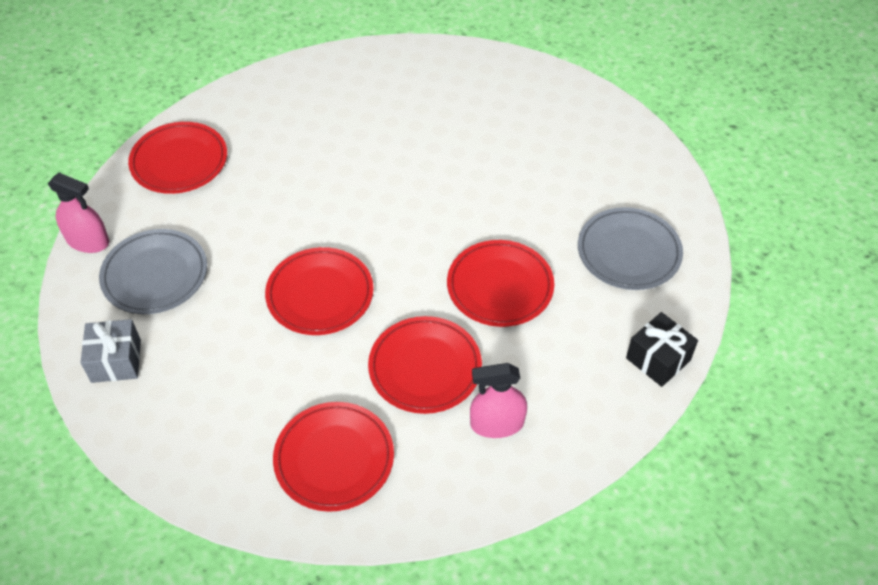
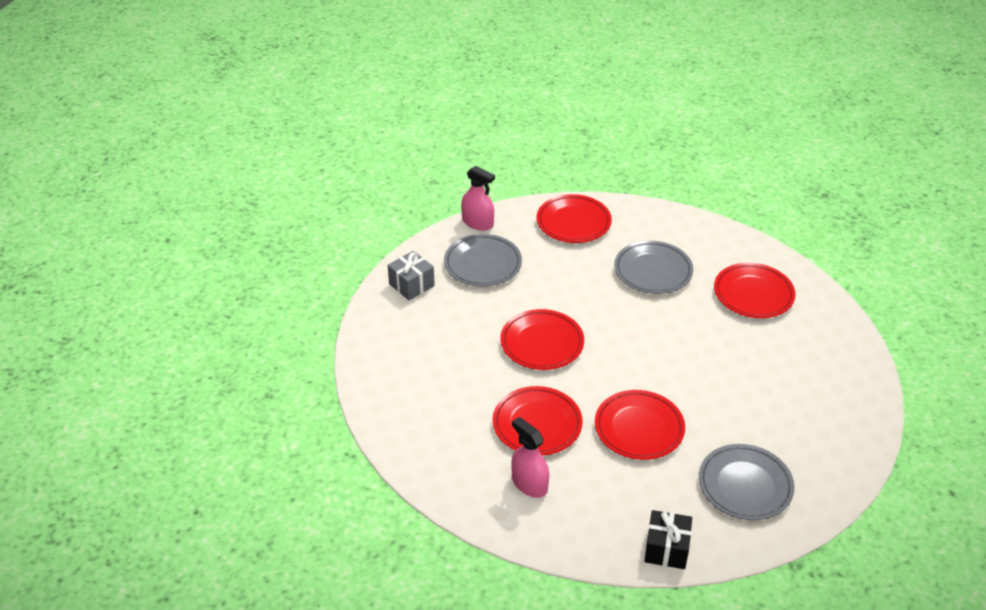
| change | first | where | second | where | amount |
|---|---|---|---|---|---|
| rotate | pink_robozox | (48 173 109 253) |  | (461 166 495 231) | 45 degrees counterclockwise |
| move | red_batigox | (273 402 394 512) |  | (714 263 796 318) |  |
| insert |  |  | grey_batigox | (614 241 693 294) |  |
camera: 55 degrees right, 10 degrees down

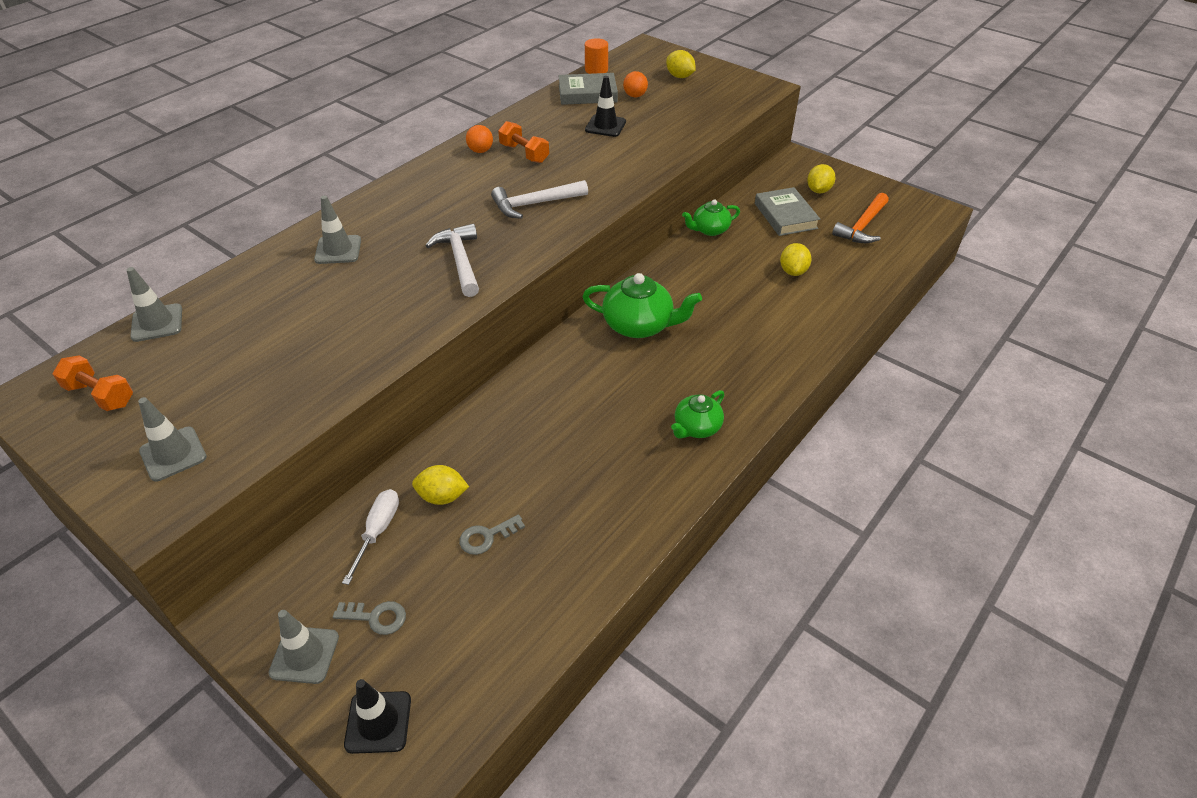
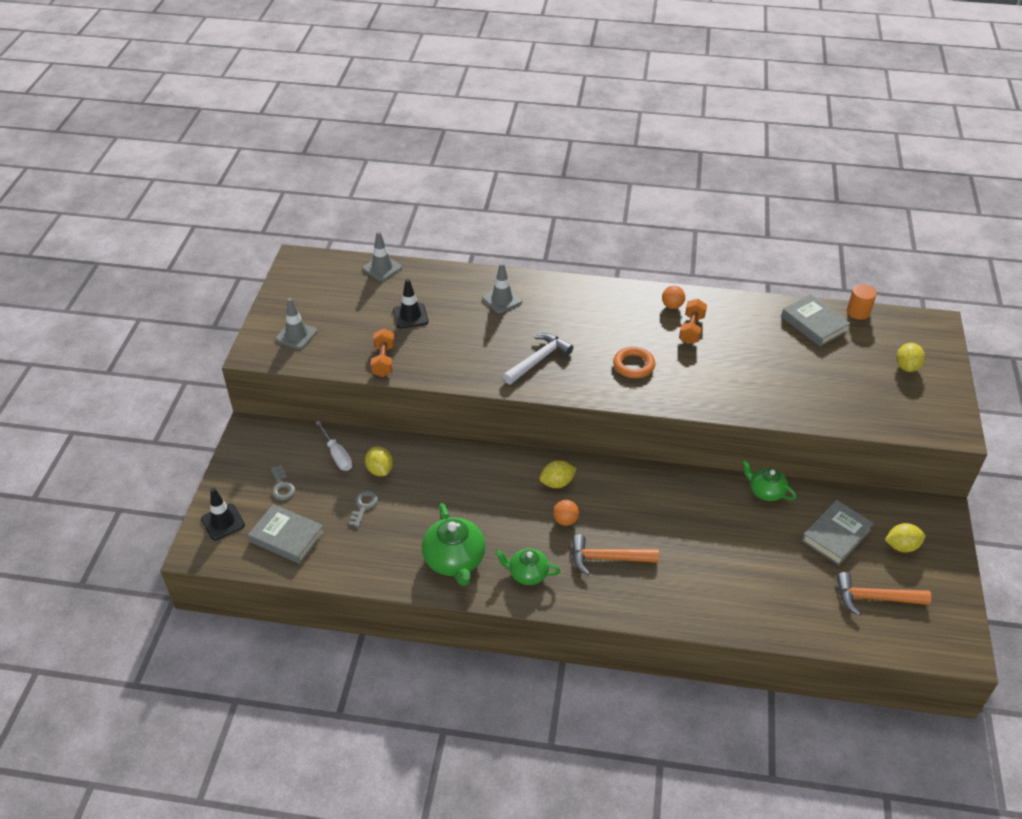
| change | first | where | second | where | amount |
|---|---|---|---|---|---|
| move | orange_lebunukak | (623 71 648 97) |  | (553 500 579 526) |  |
| move | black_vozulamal | (585 76 626 137) |  | (393 279 428 329) |  |
| replace | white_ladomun | (491 180 588 219) | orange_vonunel | (613 347 655 378) |  |
| move | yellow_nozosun | (780 243 812 276) |  | (539 460 577 488) |  |
| move | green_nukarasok | (582 273 702 338) |  | (422 503 486 586) |  |
| move | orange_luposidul | (53 355 133 411) |  | (371 329 395 377) |  |
| rotate | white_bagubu | (342 489 399 585) |  | (315 421 352 471) | 75 degrees clockwise |
| rotate | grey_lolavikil | (459 514 525 555) |  | (349 490 378 527) | 75 degrees clockwise |
| delete | grey_vozulamal | (269 610 339 684) |  |  |  |
| insert |  |  | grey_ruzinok | (248 504 324 564) |  |
| insert |  |  | orange_ladomun | (572 534 659 576) |  |
camera: 60 degrees right, 0 degrees up

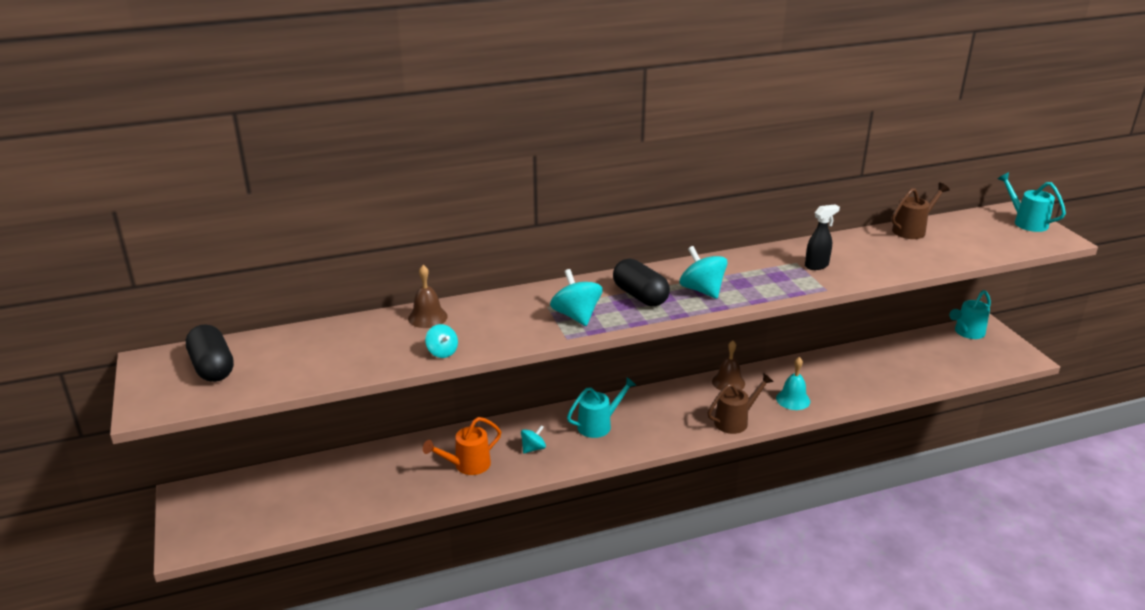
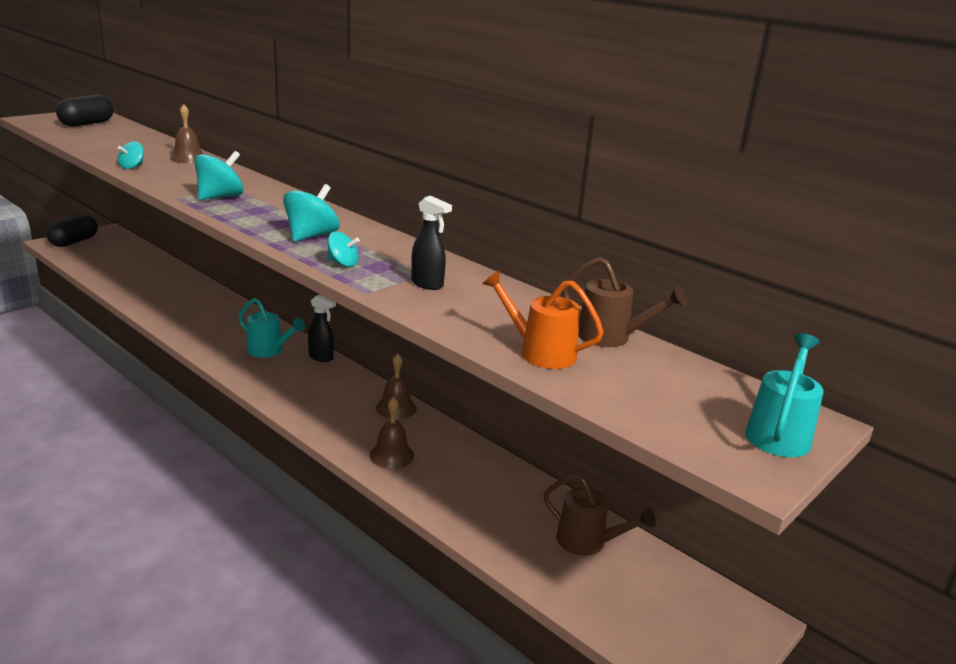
| change | first | where | second | where | amount |
|---|---|---|---|---|---|
| move | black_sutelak | (613 259 670 306) |  | (46 214 98 247) |  |
| delete | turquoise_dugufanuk | (949 290 991 339) |  |  |  |
| recolor | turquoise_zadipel | (776 357 810 410) | brown_zadipel | (370 397 414 469) |  |
| move | brown_dugufanuk | (707 373 774 434) |  | (543 474 656 556) |  |
| move | orange_dugufanuk | (423 417 501 475) |  | (482 270 604 369) |  |
| move | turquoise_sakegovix | (521 425 546 454) |  | (327 232 360 267) |  |
| insert |  |  | black_robozox | (308 294 336 362) |  |
camera: 60 degrees right, 5 degrees down

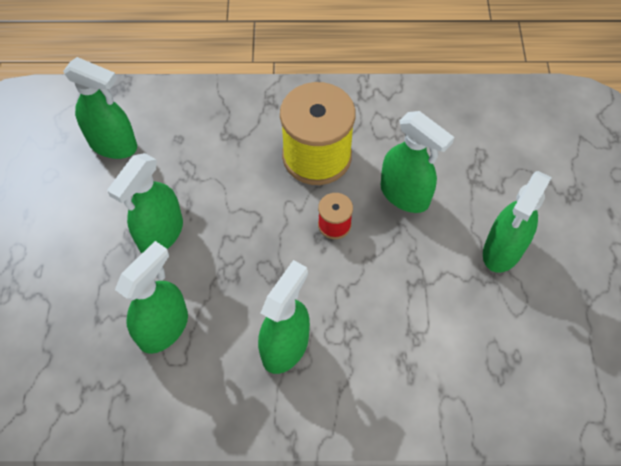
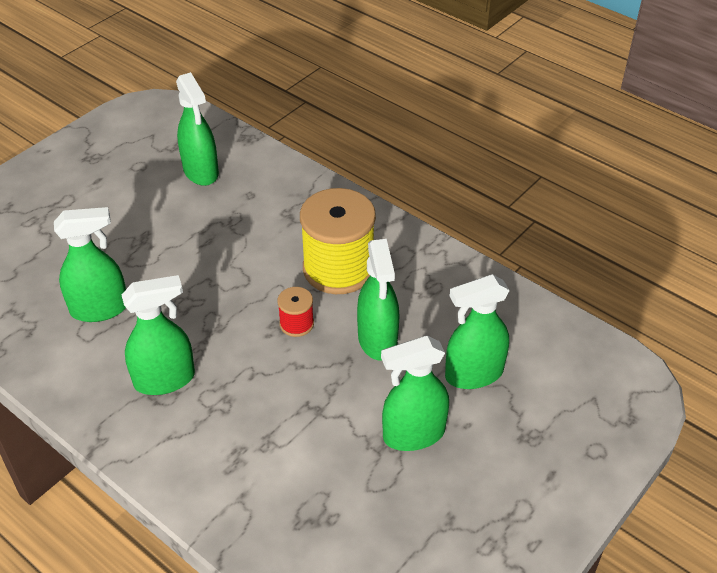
| change | first | where | second | where | amount |
|---|---|---|---|---|---|
| move | green_robozox | (107 153 183 253) |  | (445 274 510 389) |  |
camera: 40 degrees right, 15 degrees down

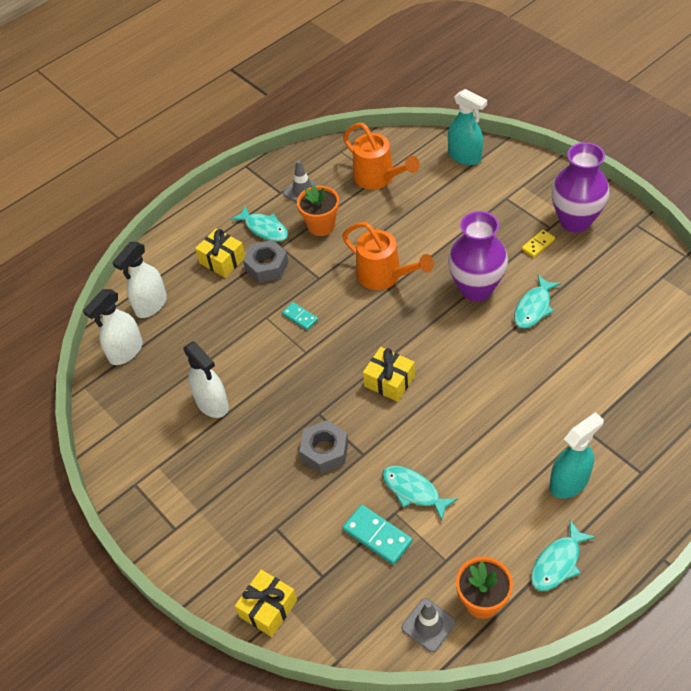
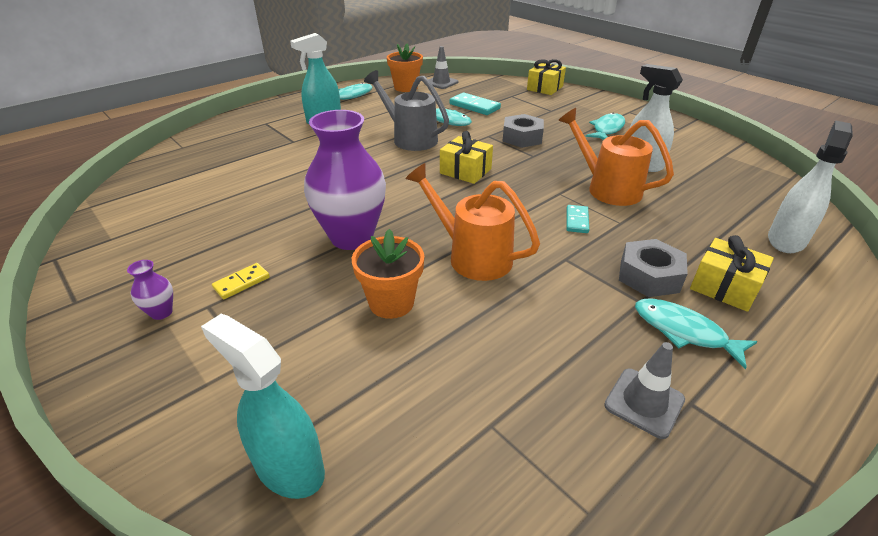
| change | first | where | second | where | amount |
|---|---|---|---|---|---|
| move | orange_dugufanuk | (343 123 420 190) |  | (558 108 674 206) |  |
| resize | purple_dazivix | (551 142 610 233) |  | (127 260 173 320) | x0.40 |
| move | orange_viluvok | (297 185 339 236) |  | (352 229 424 319) |  |
| move | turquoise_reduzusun | (514 275 561 329) |  | (586 113 625 140) |  |
| delete | white_robozox | (83 289 143 365) |  |  |  |
| rotate | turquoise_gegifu | (282 302 318 330) |  | (566 205 589 233) | 60 degrees clockwise |
| insert |  |  | grey_dugufanuk | (364 70 449 151) |  |
camera: 175 degrees right, 15 degrees down

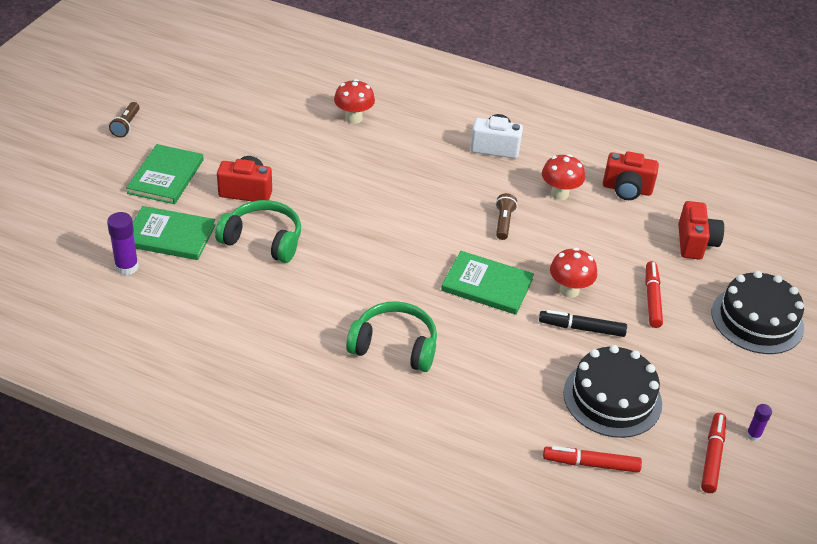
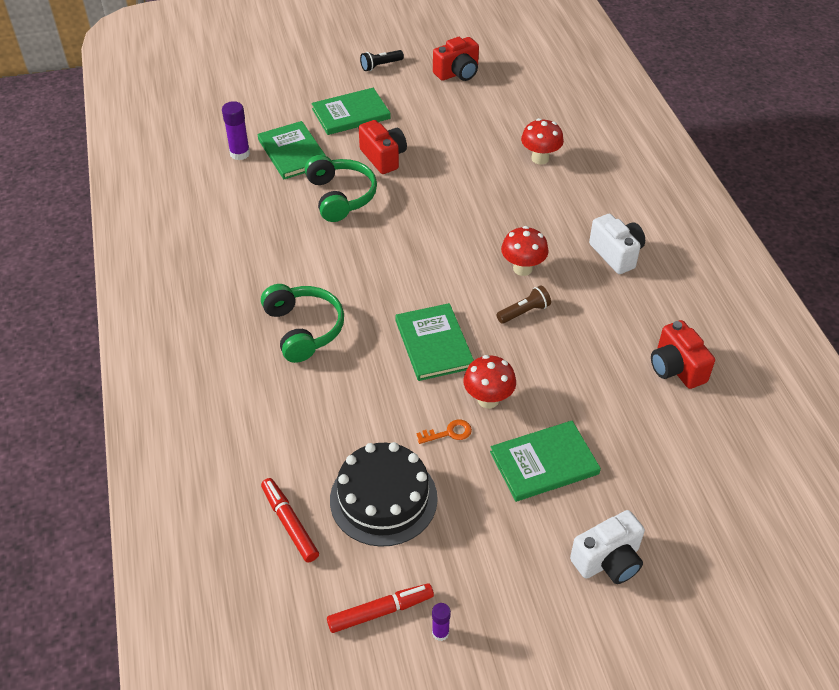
| change | first | where | second | where | amount |
|---|---|---|---|---|---|
| recolor | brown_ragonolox | (109 102 140 137) | black_ragonolox | (360 50 404 71) |  |
| move | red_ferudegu | (542 154 585 200) |  | (501 226 549 276) |  |
| move | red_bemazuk | (678 201 724 260) |  | (433 37 479 81) |  |
| replace | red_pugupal | (645 261 663 328) | green_ruzinok | (490 421 601 502) |  |
| replace | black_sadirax | (712 271 804 354) | white_bemazuk | (570 510 645 584) |  |
| replace | black_pugupal | (539 310 627 337) | orange_lolavikil | (417 420 472 444) |  |
camera: 55 degrees right, 5 degrees up

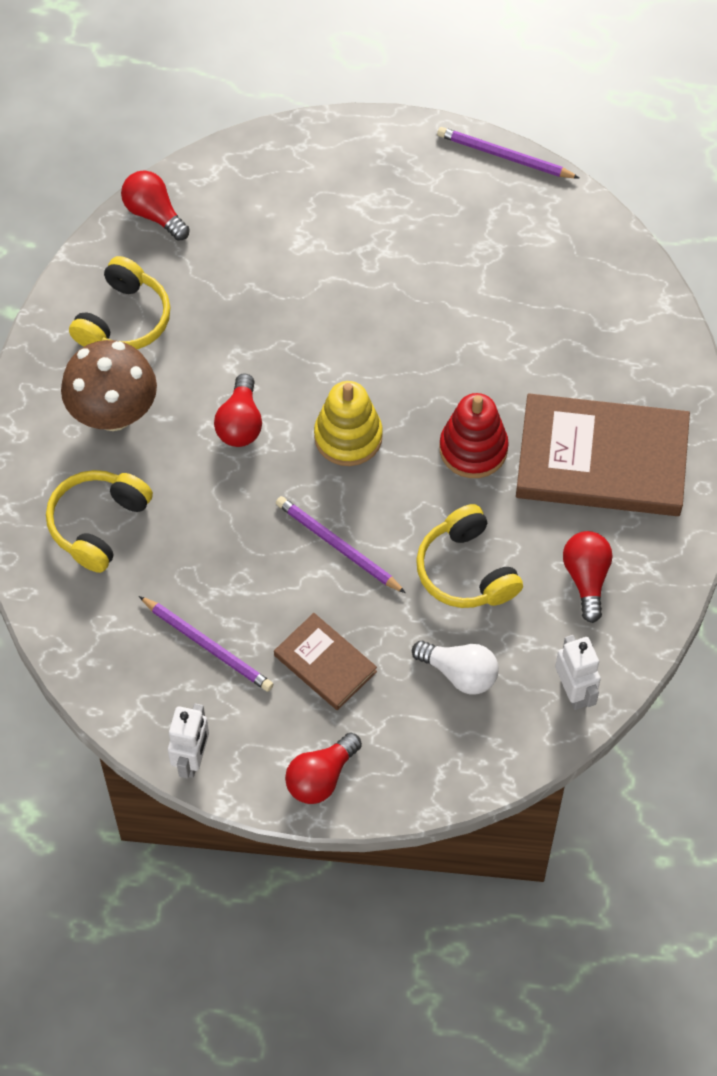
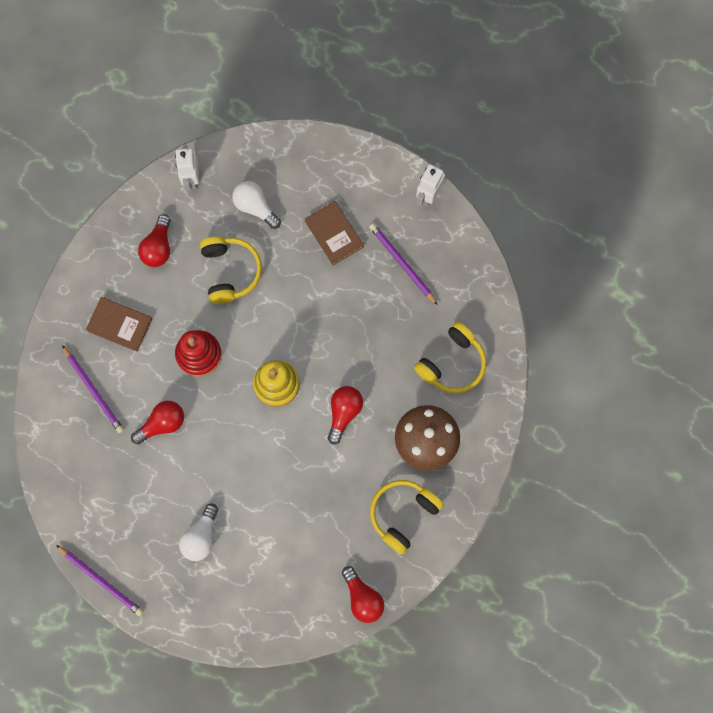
| change | first | where | second | where | amount |
|---|---|---|---|---|---|
| resize | brown_ruzinok | (516 393 690 516) |  | (86 297 152 352) | x0.51 |
| move | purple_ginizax | (276 496 406 593) |  | (62 345 124 433) |  |
| move | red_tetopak | (285 733 362 804) |  | (131 401 184 444) |  |
| insert |  |  | white_tetopak | (179 503 218 561) |  |
camera: 165 degrees left, 15 degrees up

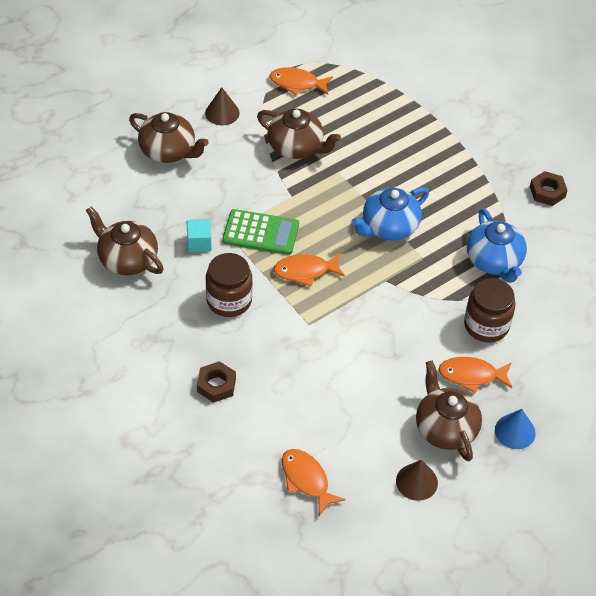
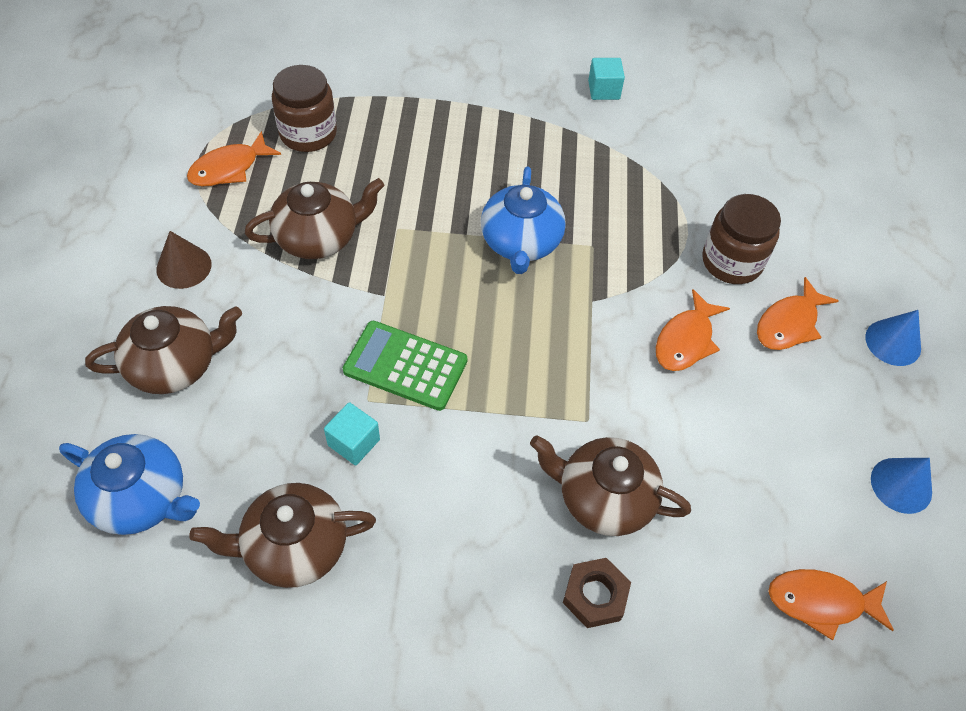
| change | first | where | second | where | amount |
|---|---|---|---|---|---|
| replace | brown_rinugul | (530 171 567 206) | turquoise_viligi | (588 58 625 100) |  |
| move | blue_nukarasok | (467 208 527 283) |  | (59 434 200 535) |  |
| rotate | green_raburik | (222 209 299 255) |  | (343 321 467 411) | 120 degrees counterclockwise |
| move | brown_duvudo | (206 253 252 317) |  | (272 65 337 152) |  |
| move | orange_reduzusun | (273 254 345 286) |  | (656 289 730 371) |  |
| move | brown_nukarasok | (416 360 482 461) |  | (530 435 691 536) |  |
| recolor | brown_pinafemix | (396 460 438 501) | blue_pinafemix | (871 458 932 514) |  |
camera: 50 degrees left, 5 degrees up

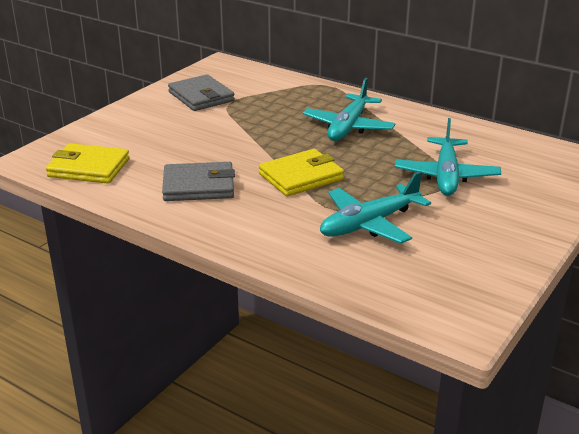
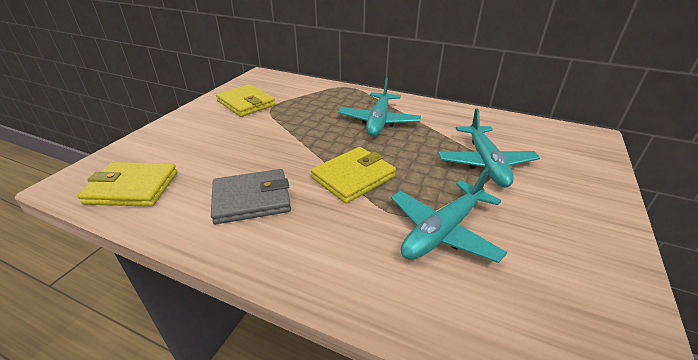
| change | first | where | second | where | amount |
|---|---|---|---|---|---|
| recolor | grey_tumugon | (168 74 235 111) | yellow_tumugon | (216 84 275 117) |  |
camera: 10 degrees left, 5 degrees up

